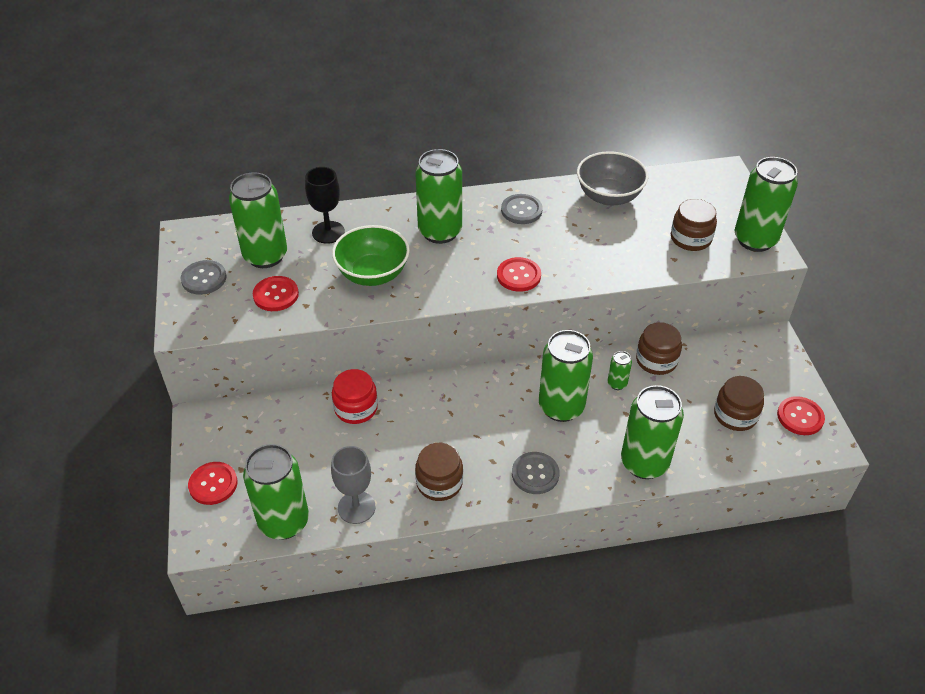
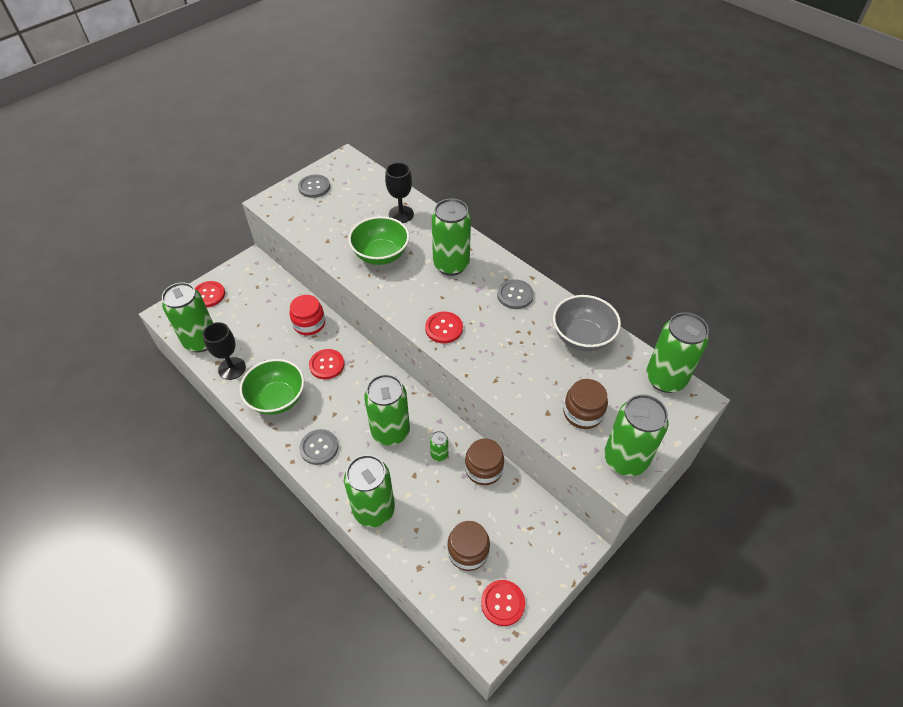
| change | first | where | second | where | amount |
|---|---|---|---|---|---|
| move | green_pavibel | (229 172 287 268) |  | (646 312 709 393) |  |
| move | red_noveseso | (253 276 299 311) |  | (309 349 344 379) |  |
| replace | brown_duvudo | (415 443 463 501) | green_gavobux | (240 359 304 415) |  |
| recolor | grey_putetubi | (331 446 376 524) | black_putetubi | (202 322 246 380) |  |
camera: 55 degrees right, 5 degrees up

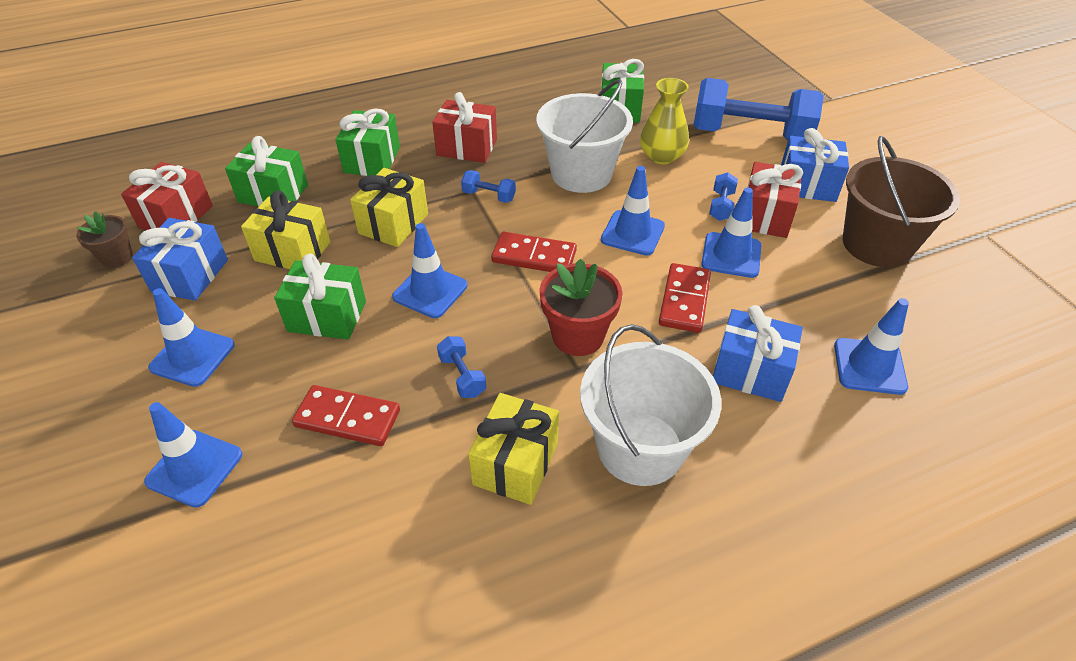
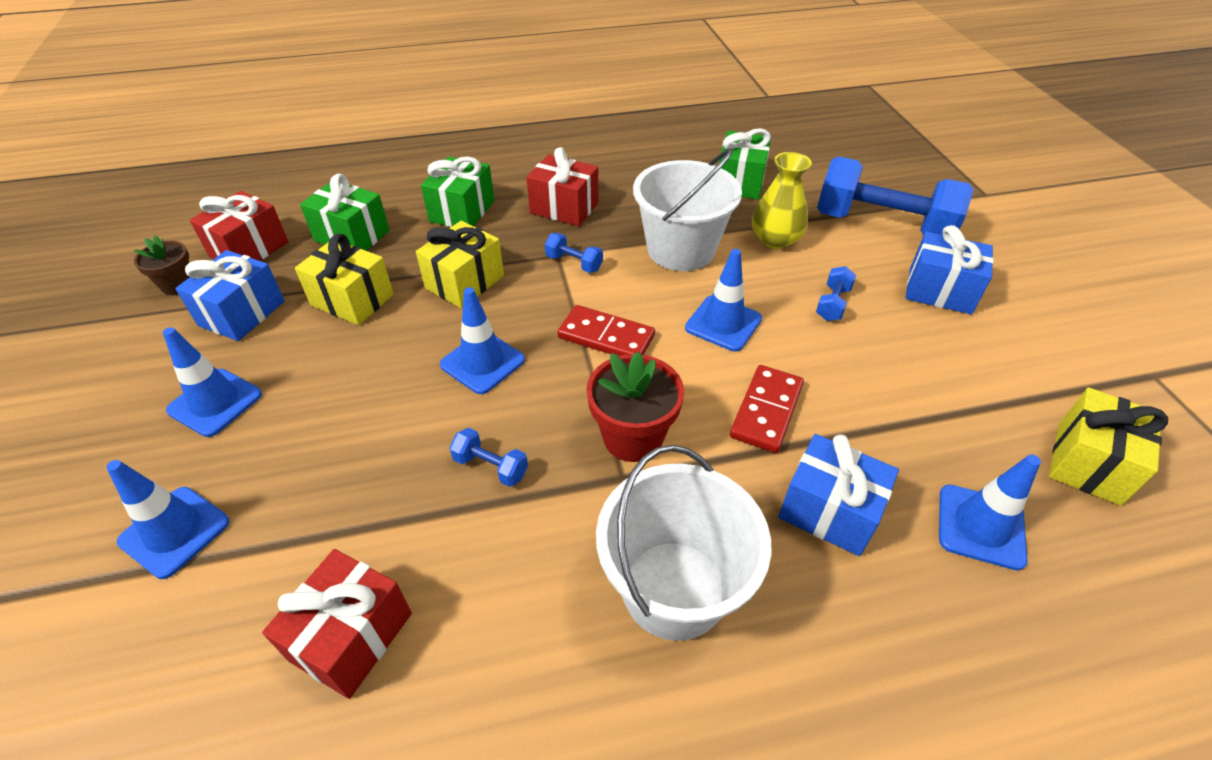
| change | first | where | second | where | amount |
|---|---|---|---|---|---|
| delete | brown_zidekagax | (843 136 960 267) |  |  |  |
| move | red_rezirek | (747 162 803 238) |  | (262 549 412 699) |  |
| delete | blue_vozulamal | (701 188 761 278) |  |  |  |
| delete | green_rezirek | (274 253 366 340) |  |  |  |
| rotate | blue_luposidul | (437 336 486 398) |  | (449 428 528 487) | 45 degrees counterclockwise |
| delete | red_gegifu | (292 385 400 446) |  |  |  |
| move | yellow_rezirek | (468 393 559 505) |  | (1049 387 1168 506) |  |
camera: 10 degrees right, 0 degrees up

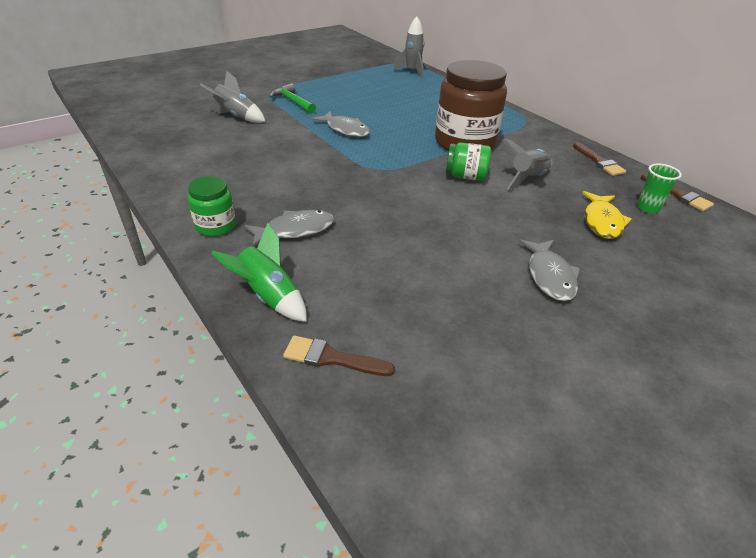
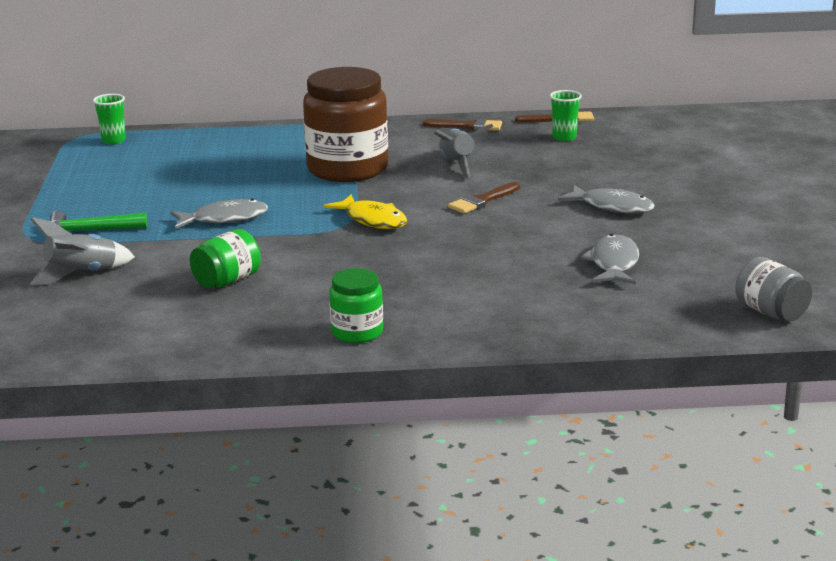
| change | first | where | second | where | amount |
|---|---|---|---|---|---|
| replace | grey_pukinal | (393 16 424 78) | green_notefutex | (93 94 126 144) |  |
| move | green_duvudo | (446 142 491 181) |  | (190 229 261 288) |  |
| move | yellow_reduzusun | (582 191 631 239) |  | (323 194 407 229) |  |
| move | grey_reduzusun | (244 210 334 247) |  | (581 234 639 284) |  |
| delete | green_pukinal | (211 222 307 322) |  |  |  |
| move | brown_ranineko | (283 335 395 376) |  | (448 182 520 214) |  |
| insert |  |  | grey_duvudo | (735 257 813 322) |  |
camera: 55 degrees left, 15 degrees down

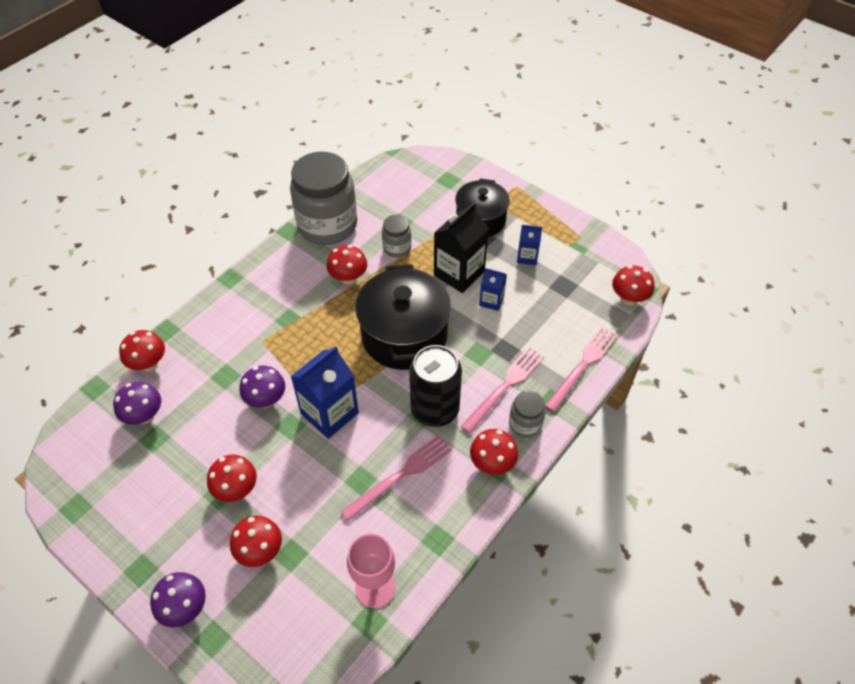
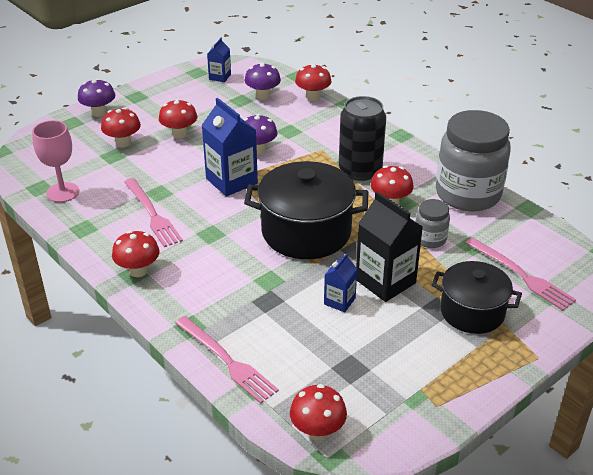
| change | first | where | second | where | amount |
|---|---|---|---|---|---|
| move | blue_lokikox | (517 225 542 265) |  | (207 38 231 82) |  |
| move | black_pavibel | (409 345 462 427) |  | (339 96 386 181) |  |
| move | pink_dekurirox | (460 347 544 434) |  | (466 237 576 311) |  |
| delete | grey_duvudo | (509 391 546 438) |  |  |  |
camera: 100 degrees right, 15 degrees down

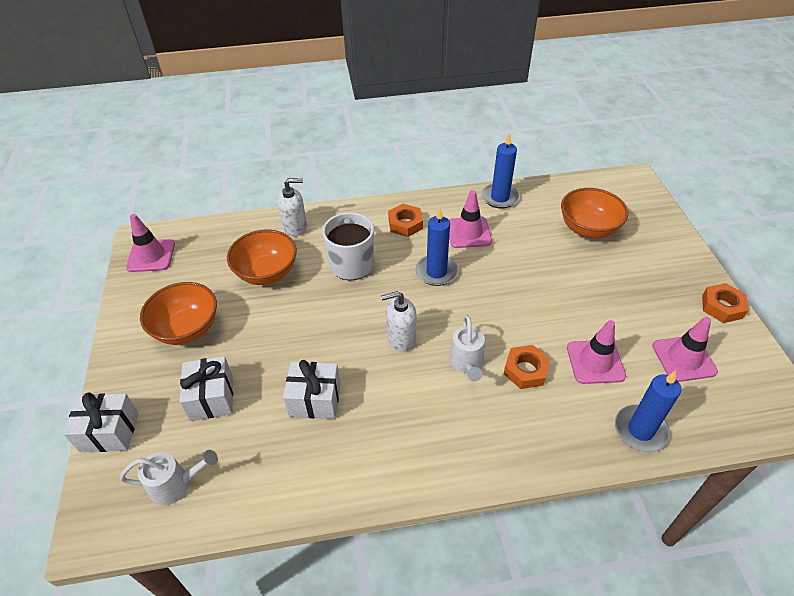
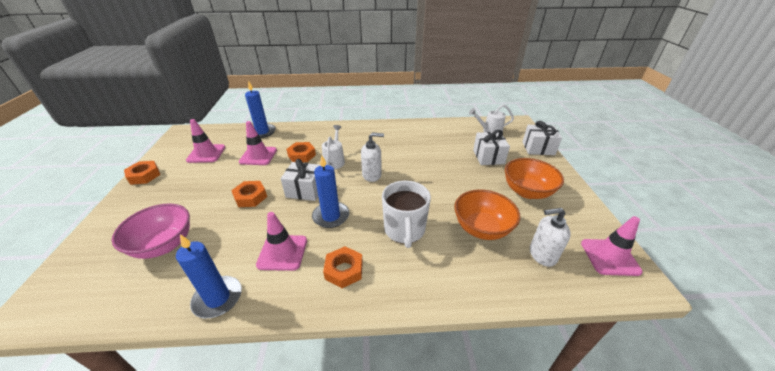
| change | first | where | second | where | amount |
|---|---|---|---|---|---|
| move | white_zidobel | (278 178 307 236) |  | (530 208 571 267) |  |
| recolor | orange_gavobux | (561 188 628 238) | pink_gavobux | (112 203 190 259) |  |
| move | white_rezirek | (283 360 341 419) |  | (281 159 321 201) |  |
| insert |  |  | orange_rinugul | (231 181 267 207) |  |
camera: 175 degrees left, 10 degrees down

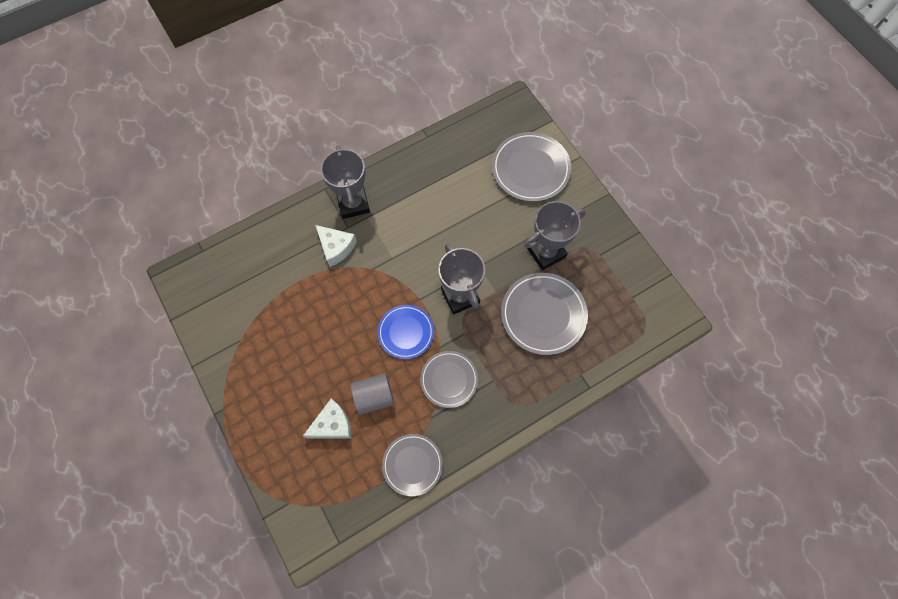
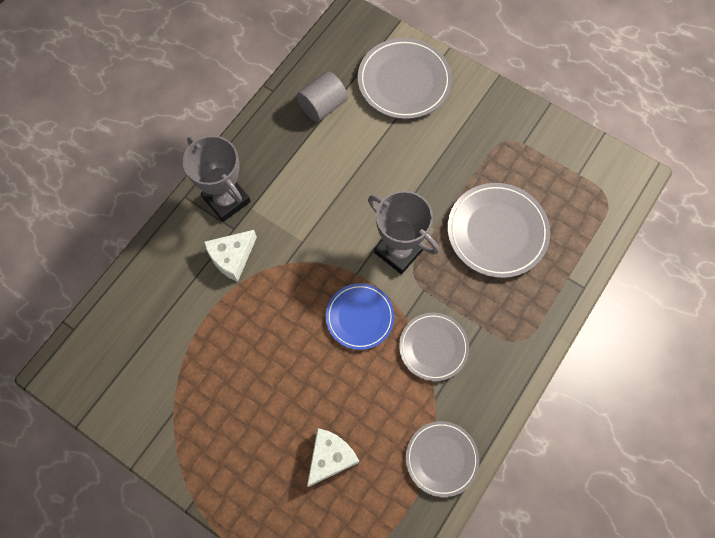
| change | first | where | second | where | amount |
|---|---|---|---|---|---|
| delete | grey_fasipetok | (524 201 586 270) |  |  |  |
| rotate | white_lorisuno | (315 225 357 267) |  | (204 230 257 282) | 120 degrees clockwise |
| move | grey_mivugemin | (350 373 394 415) |  | (297 71 348 122) |  |
camera: 25 degrees left, 0 degrees up

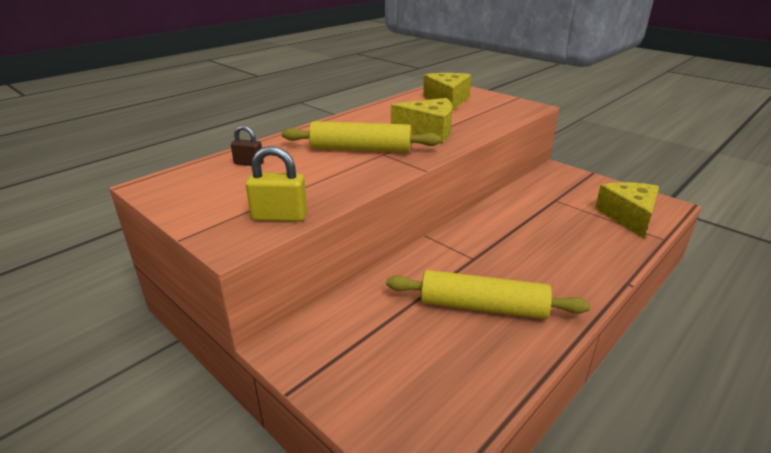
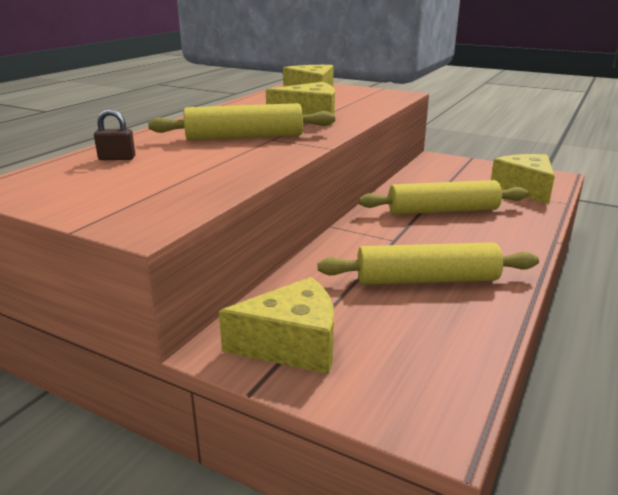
| change | first | where | second | where | amount |
|---|---|---|---|---|---|
| delete | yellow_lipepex | (246 146 307 222) |  |  |  |
| insert |  |  | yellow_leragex | (359 180 529 215) |  |
| insert |  |  | yellow_lorisuno | (219 277 334 374) |  |
camera: 15 degrees left, 5 degrees down

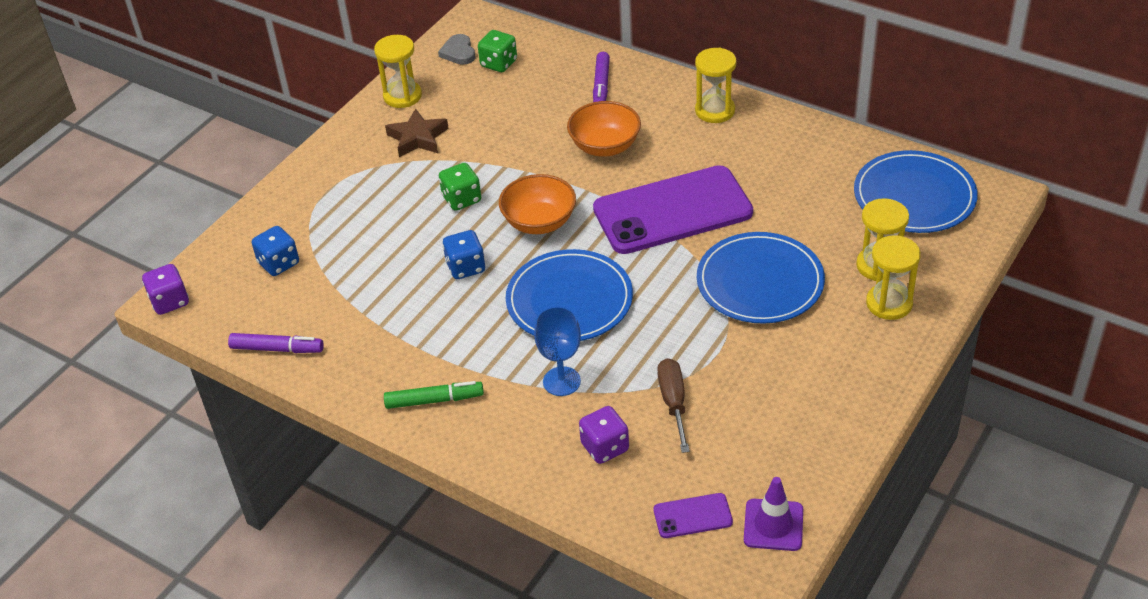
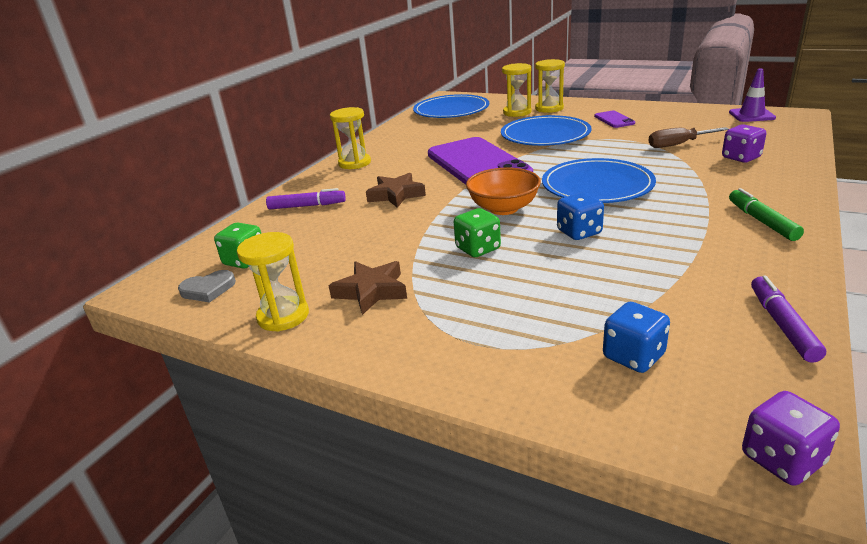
| change | first | where | second | where | amount |
|---|---|---|---|---|---|
| replace | orange_gavobux | (567 101 641 157) | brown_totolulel | (366 173 426 208) |  |
| delete | blue_putetubi | (534 306 581 396) |  |  |  |
| move | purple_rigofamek | (654 493 733 538) |  | (594 111 635 128) |  |
camera: 95 degrees left, 15 degrees down

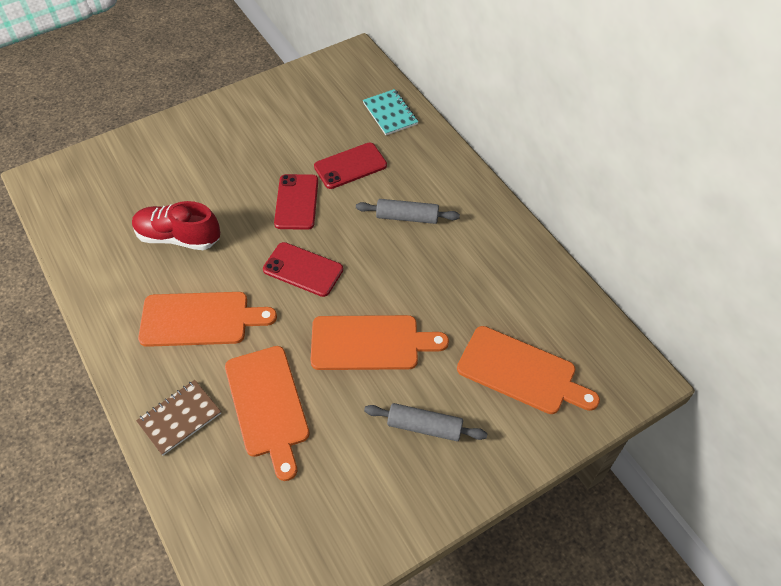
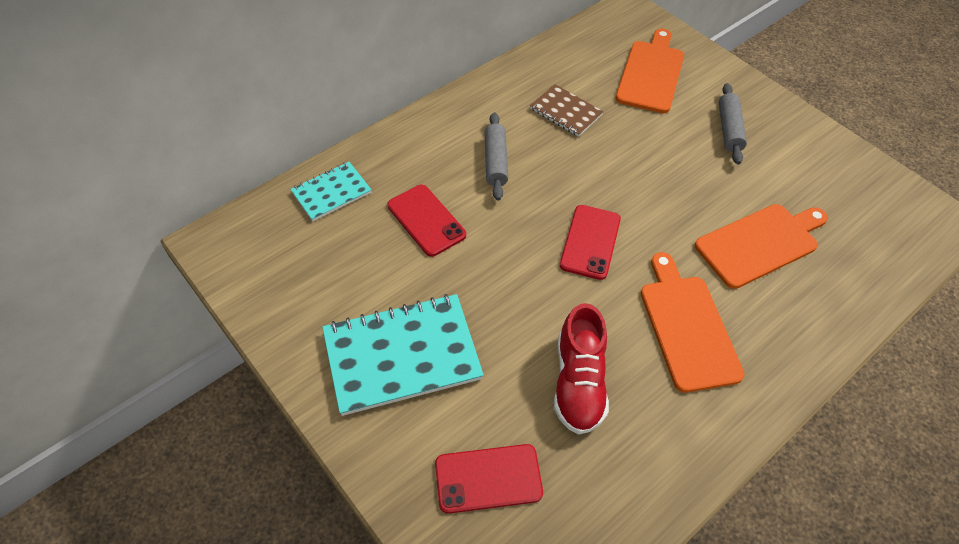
| change | first | where | second | where | amount |
|---|---|---|---|---|---|
| move | red_rigofamek | (274 174 318 230) |  | (435 444 543 514) |  |
| delete | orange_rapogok | (310 315 449 370) |  |  |  |
| move | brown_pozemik | (136 380 221 455) |  | (530 84 604 137) |  |
| insert |  |  | turquoise_pozemik | (322 294 484 416) |  |
camera: 100 degrees left, 0 degrees up

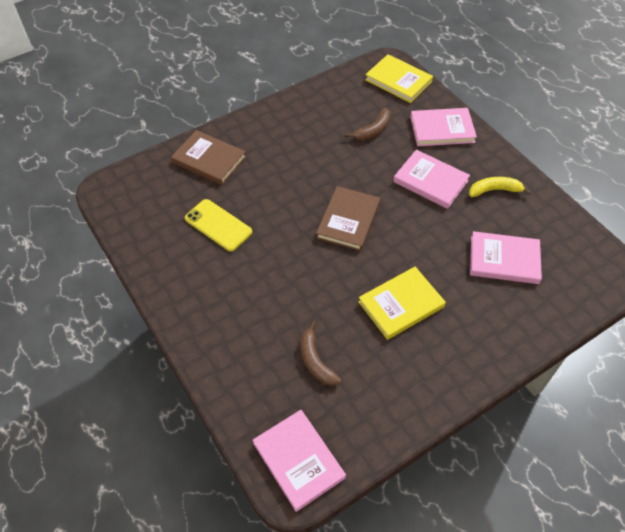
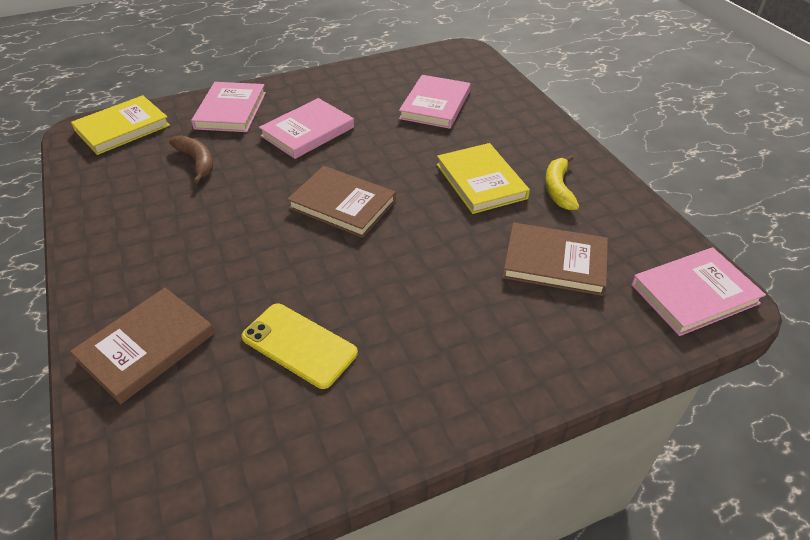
| change | first | where | second | where | amount |
|---|---|---|---|---|---|
| move | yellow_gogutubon | (469 177 531 197) |  | (545 155 579 210) |  |
| rotate | yellow_rigofamek | (185 199 252 251) |  | (241 303 358 389) | 75 degrees clockwise |
| replace | brown_gogutubon | (301 321 341 386) | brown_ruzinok | (503 223 608 296) |  |
camera: 80 degrees left, 10 degrees down

